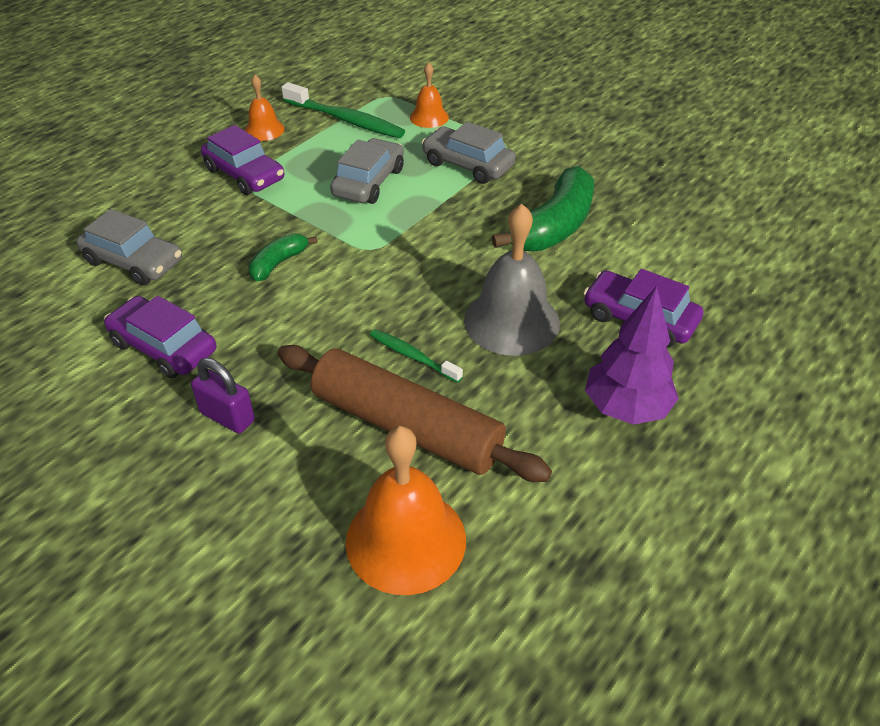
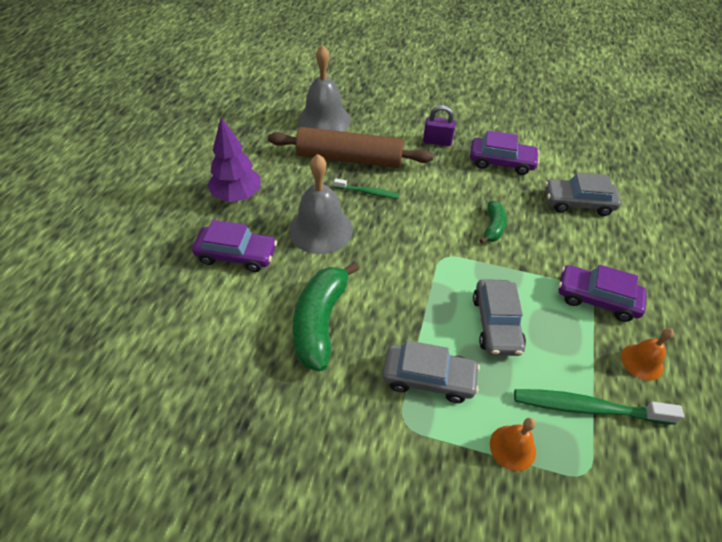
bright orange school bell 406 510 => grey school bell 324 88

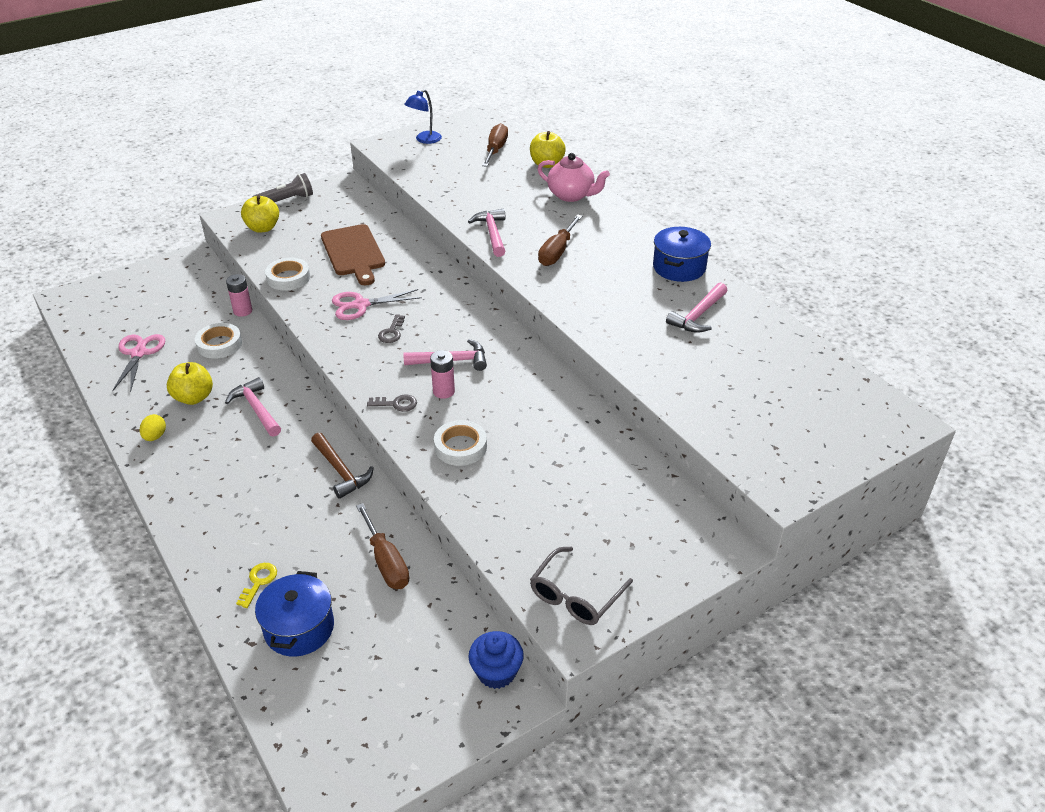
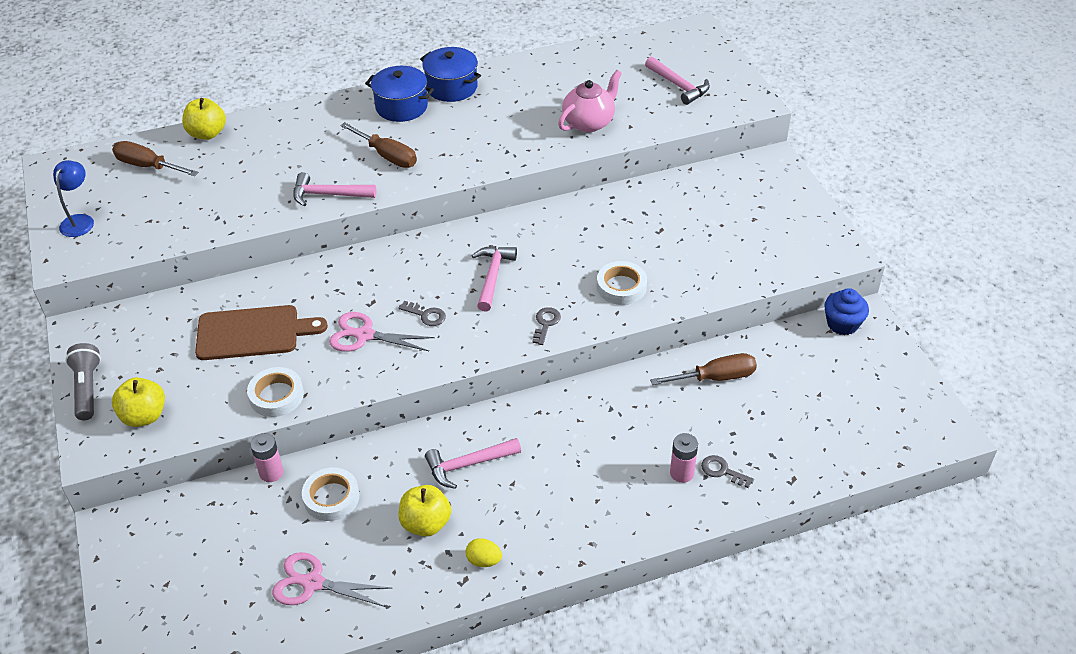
royal blue desk lamp 423 116 => royal blue desk lamp 73 198, 135 degrees counterclockwise
rose-pink shears 377 304 => rose-pink shears 382 332, 105 degrees clockwise
royal blue stockpot 294 614 => royal blue stockpot 399 94, moved
rose-pink teapot 573 177 => rose-pink teapot 590 101, moved
rose-pink carpenter's hammer 697 308 => rose-pink carpenter's hammer 677 81, moved
rose-pink power cell 442 374 => rose-pink power cell 684 458, moved
bright yellow latchkey 256 585 => grey latchkey 727 471
dark brown carpenter's hammer 342 466 => nothing
grey eyeglasses 581 586 => nothing

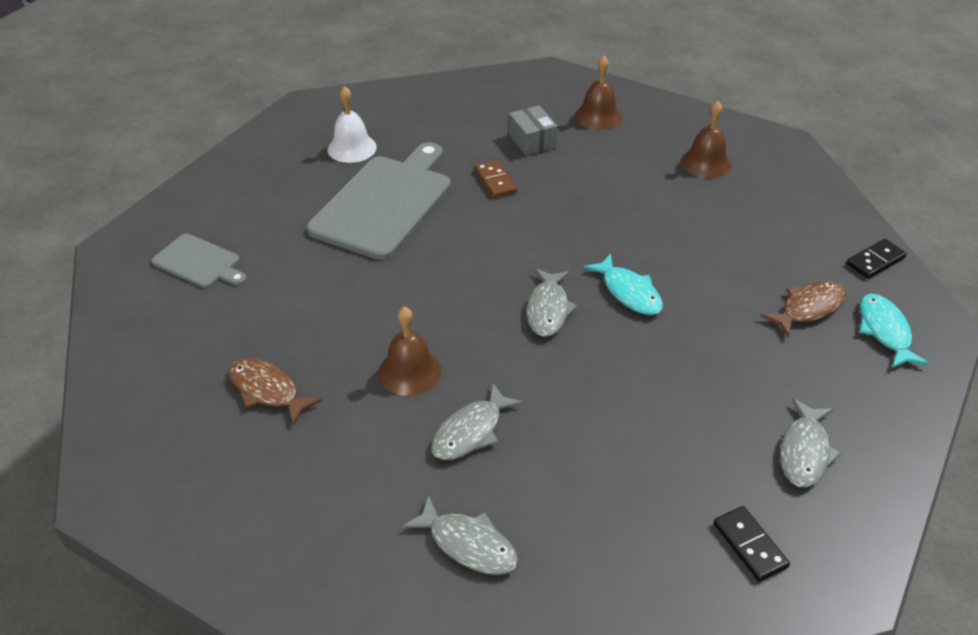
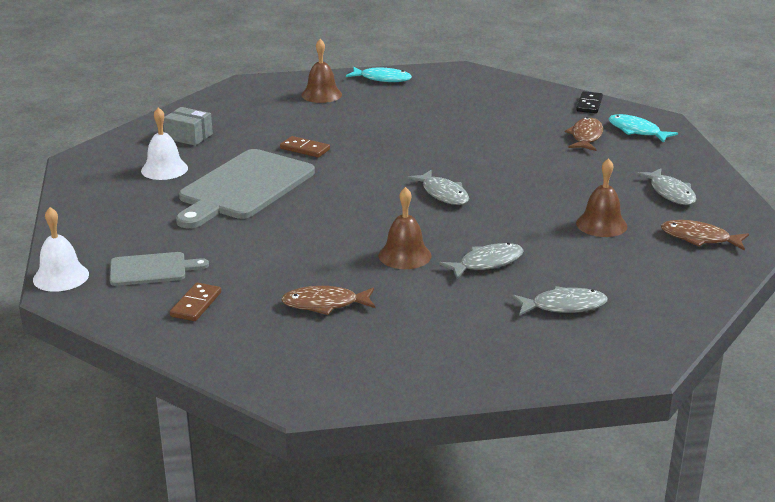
nothing => snow-white school bell 61 249
grey parcel 533 131 => grey parcel 188 126, moved
nothing => dark brown domino tile 195 302
grey chopping board 379 201 => grey chopping board 245 188, 135 degrees counterclockwise
teal fish figure 623 284 => teal fish figure 379 74, moved
grey fish figure 477 421 => grey fish figure 481 261, 120 degrees counterclockwise
dark brown school bell 706 139 => dark brown school bell 601 197, moved
black domino tile 752 544 => dark brown fish figure 705 235

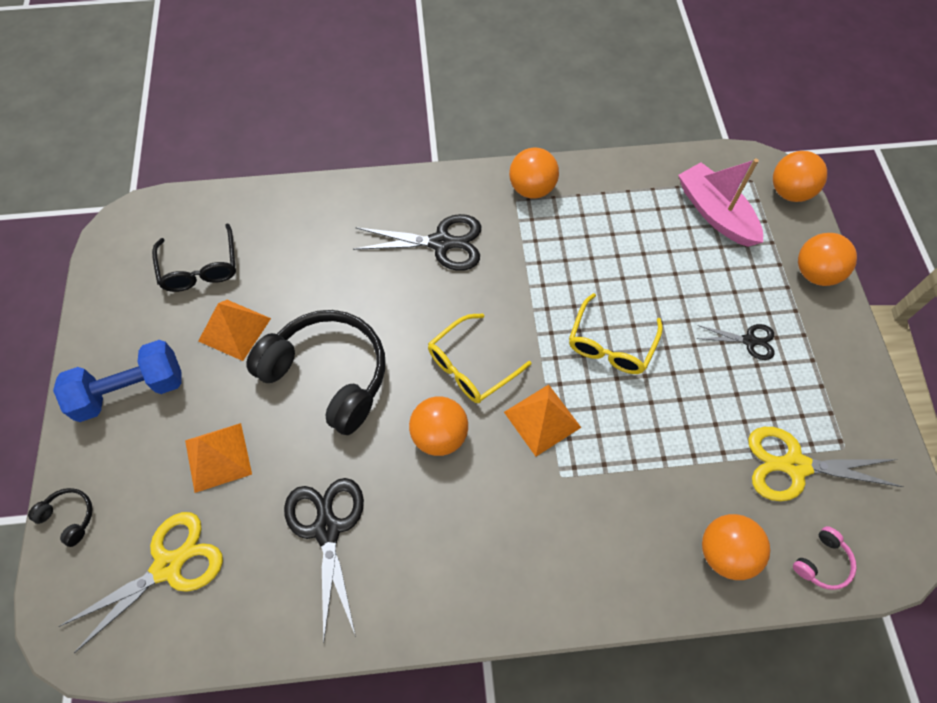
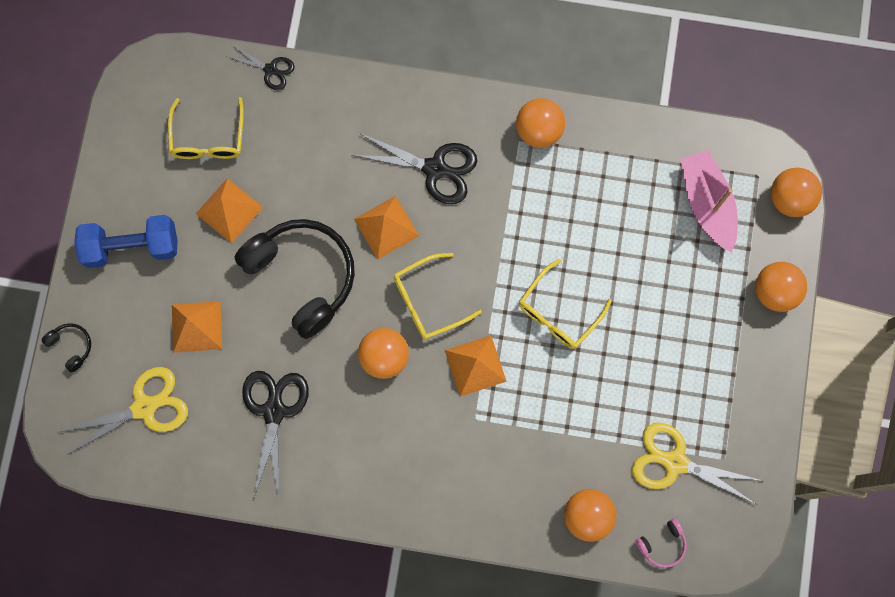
black eyeglasses 194 258 => bright yellow eyeglasses 206 128
black shears 736 342 => black shears 260 67, moved
nothing => bright orange pyramid 386 228

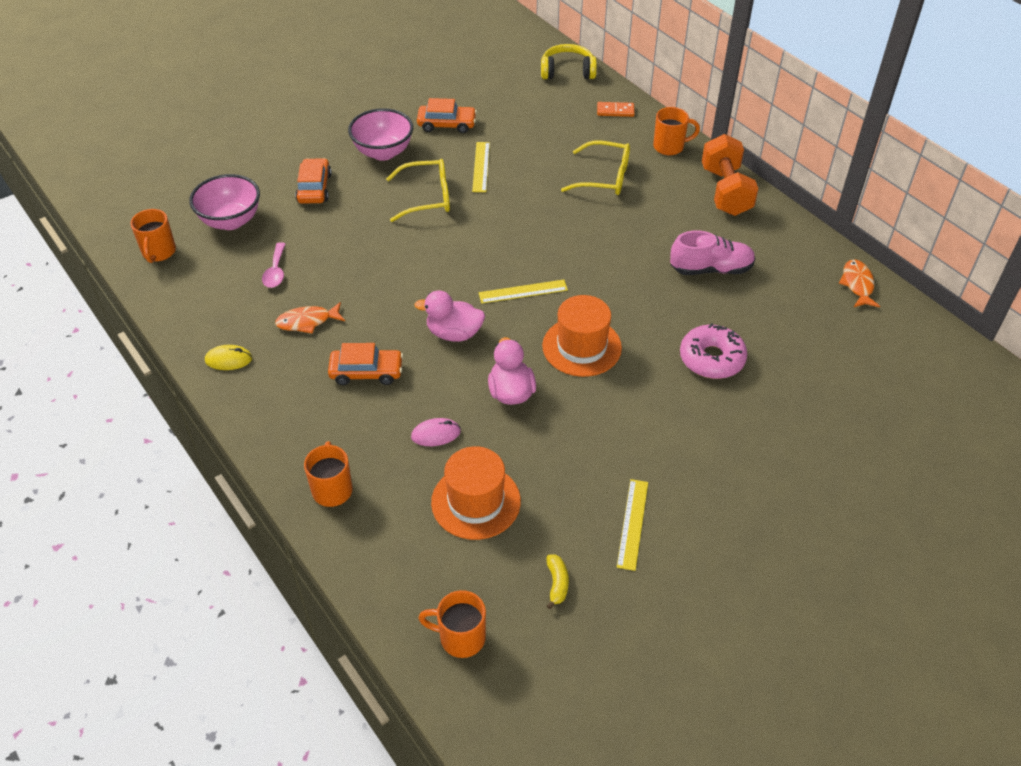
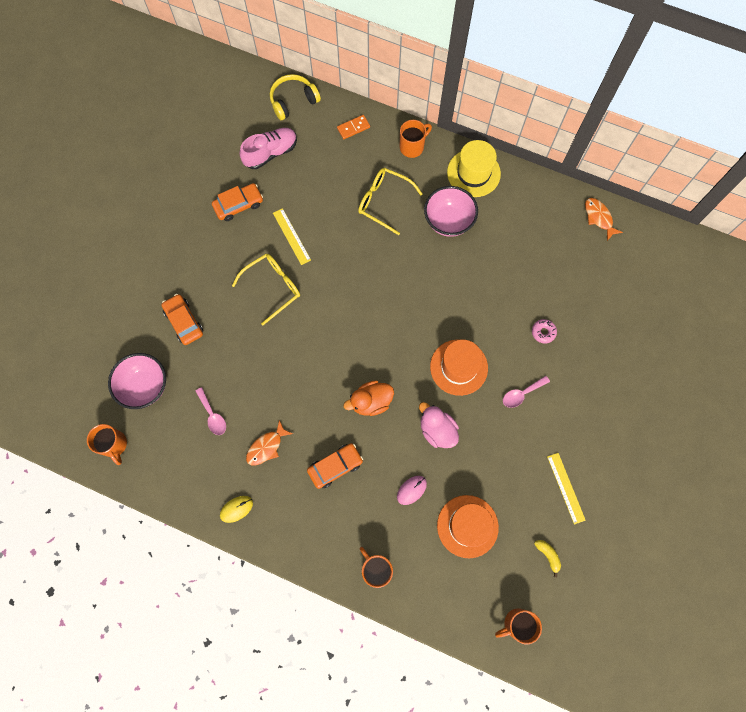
rose-pink shoe 713 253 => rose-pink shoe 268 148, moved
rose-pink toy duck 449 316 => bright orange toy duck 368 398
bright yellow eyeglasses 595 168 => bright yellow eyeglasses 390 201, 135 degrees counterclockwise
rose-pink deep dish 380 134 => rose-pink deep dish 451 211, moved
bright orange dumbbell 730 175 => bright yellow top hat 474 168
nothing => rose-pink teaspoon 526 392
rose-pink donut 713 351 => rose-pink donut 544 331, x0.53
bright yellow measuring stick 523 292 => nothing

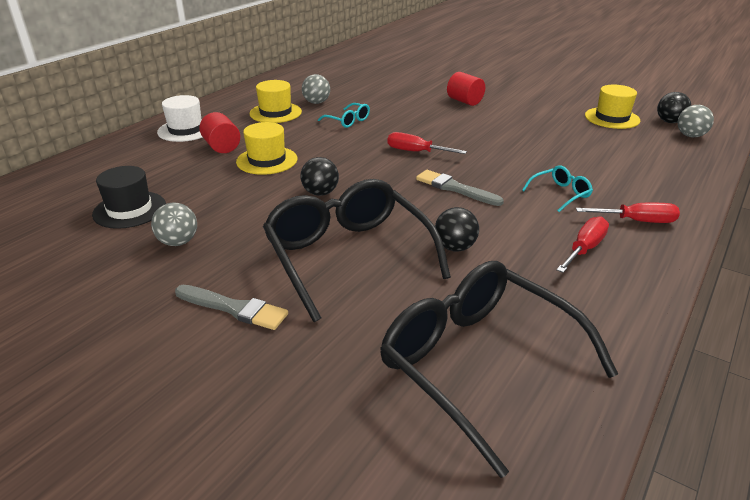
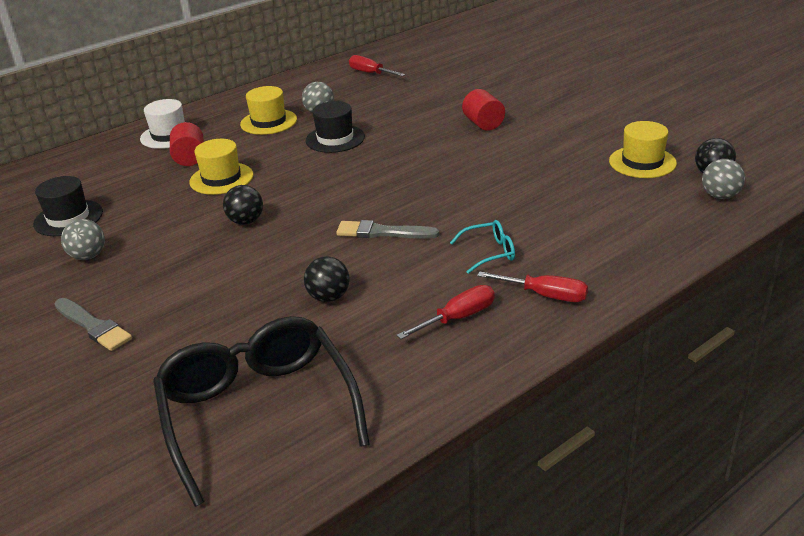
teal eyeglasses 344 115 => black top hat 335 127
grey brush 460 188 => grey brush 387 229, 45 degrees counterclockwise
scarlet screwdriver 427 143 => scarlet screwdriver 377 66, moved
black eyeglasses 357 250 => nothing

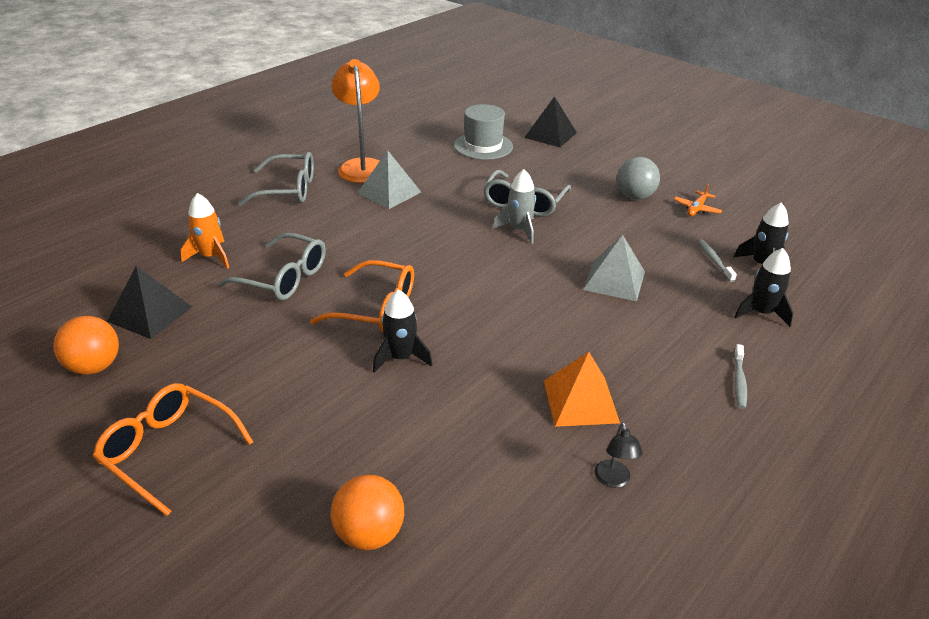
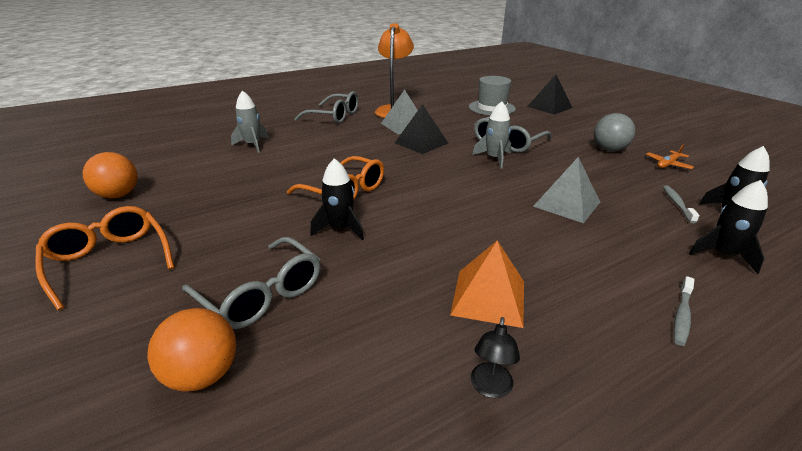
grey eyeglasses 271 266 => grey eyeglasses 251 283, moved
bright orange toy rocket 205 231 => grey toy rocket 250 121
black pyramid 149 302 => black pyramid 421 129, moved

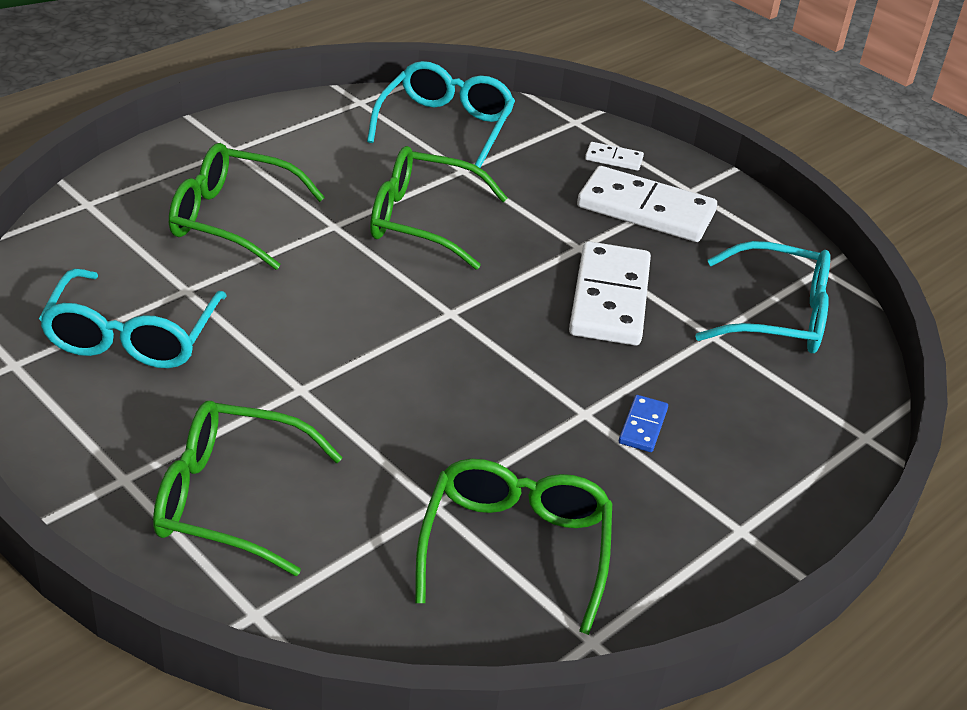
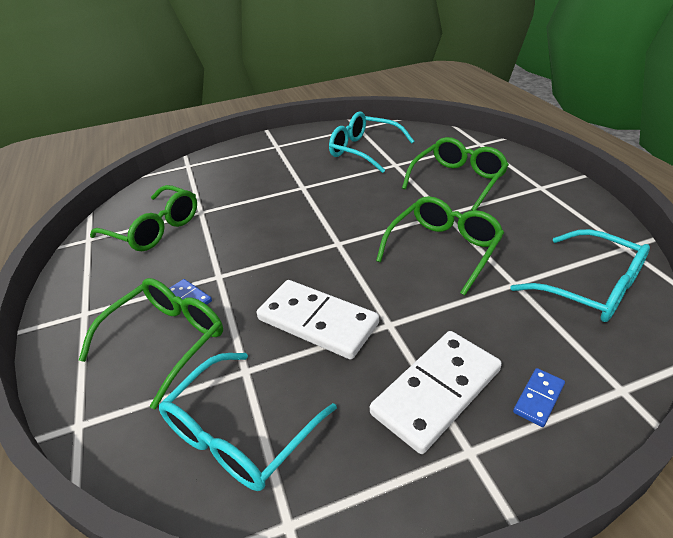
emerald eyeglasses 248 488 => emerald eyeglasses 151 343, moved
snow-white domino tile 614 156 => royal blue domino tile 539 397

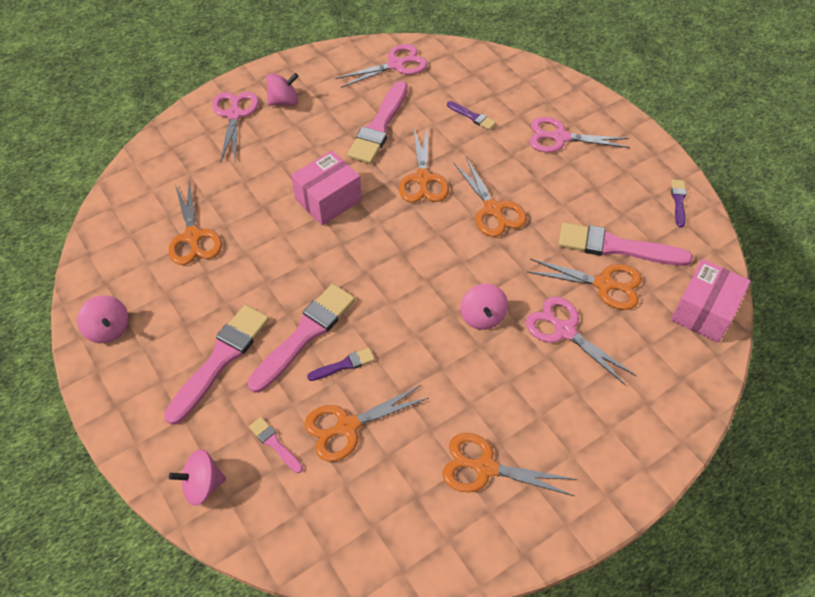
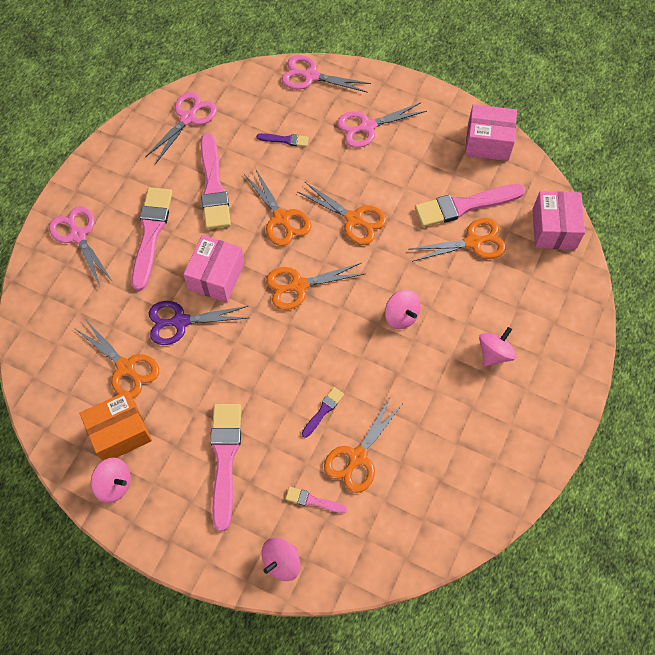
nothing => bright orange parcel 115 426
rose-pink brush 301 338 => rose-pink brush 152 239, moved
nothing => purple shears 198 323
bright orange shears 509 464 => bright orange shears 315 286, moved
rose-pink shears 581 341 => rose-pink shears 326 74, moved
purple brush 679 203 => rose-pink parcel 491 132
rose-pink spinning top 282 89 => rose-pink spinning top 497 346, moved

